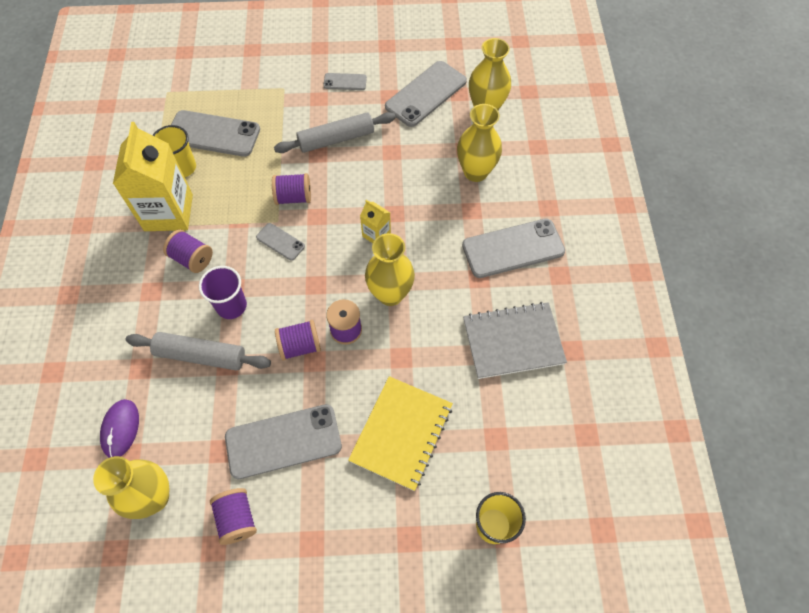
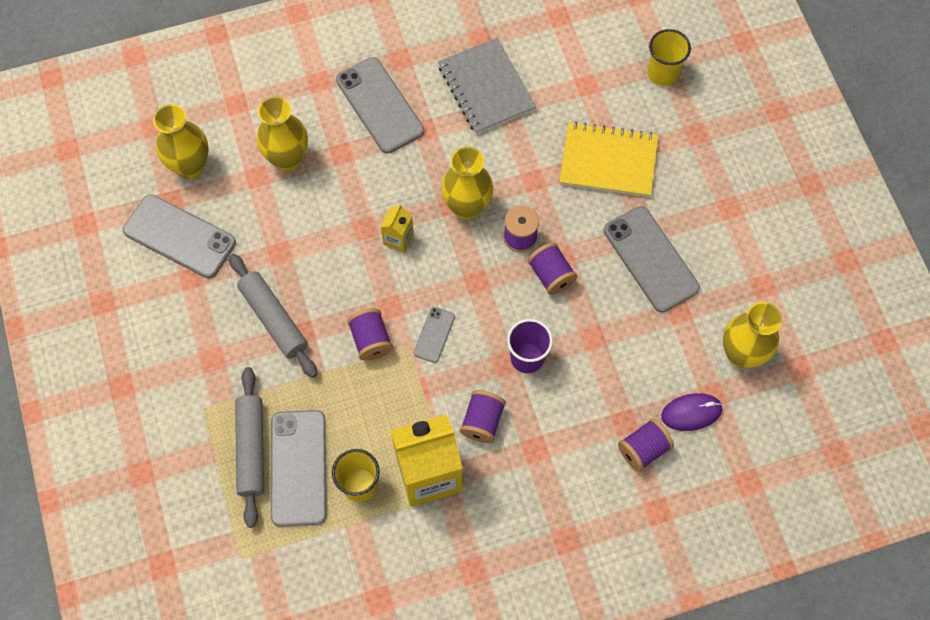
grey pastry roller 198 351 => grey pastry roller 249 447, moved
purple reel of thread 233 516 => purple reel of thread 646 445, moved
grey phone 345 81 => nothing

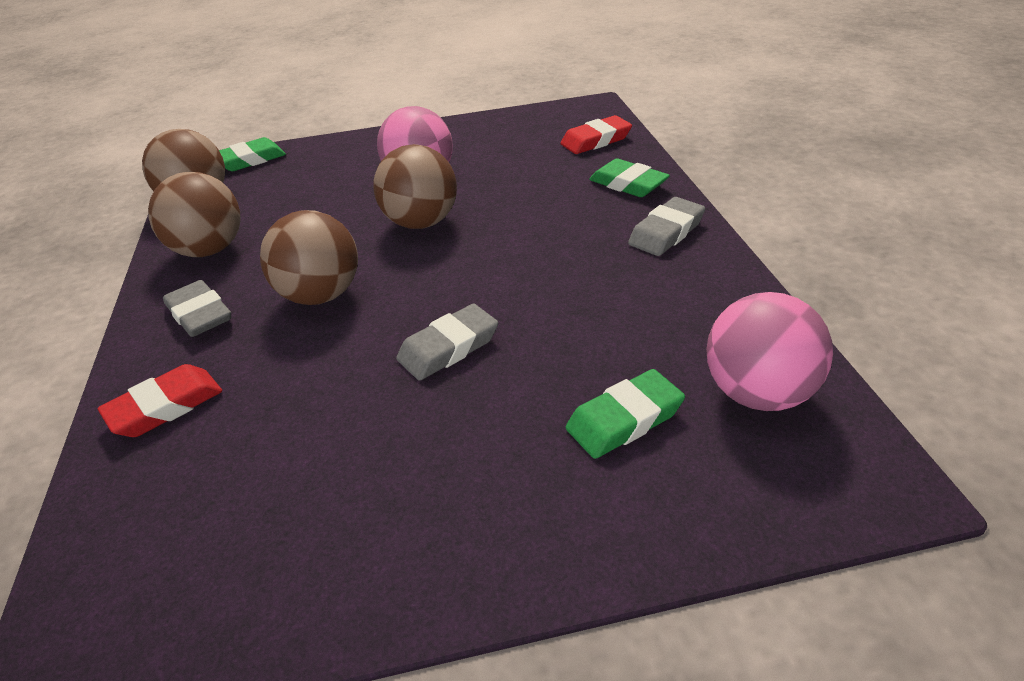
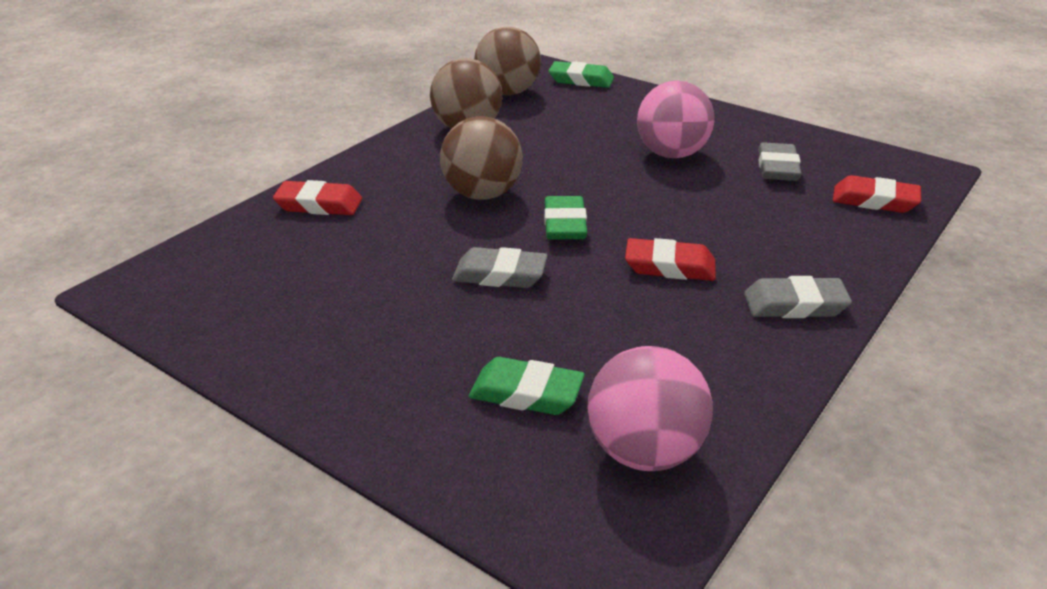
emerald eraser 629 177 => emerald eraser 565 217, moved
nothing => scarlet eraser 670 259
grey eraser 197 308 => grey eraser 779 161, moved
dark brown play ball 415 186 => nothing

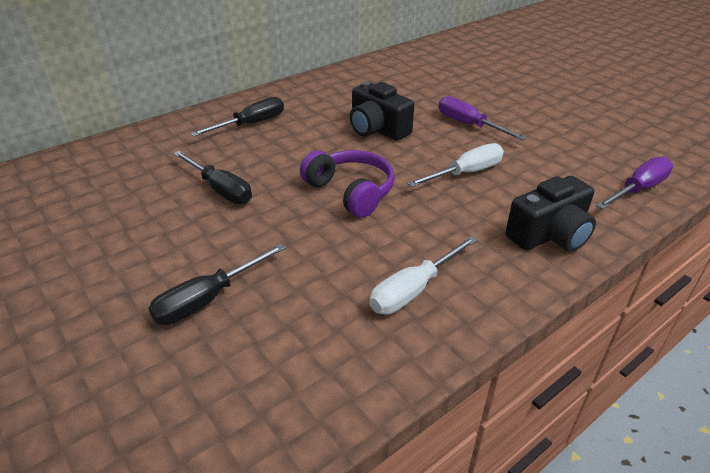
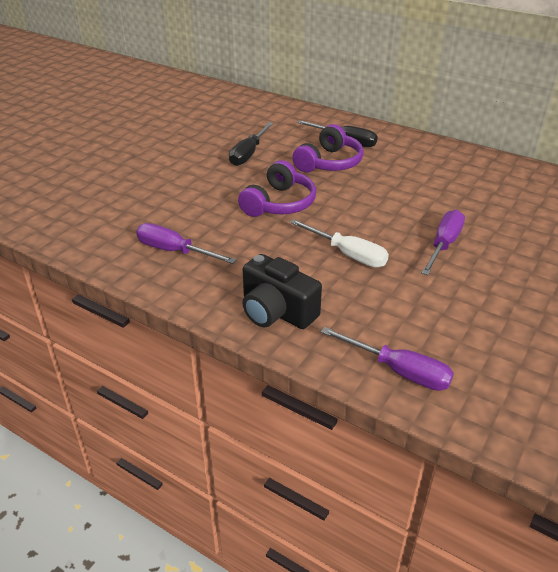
snow-white screwdriver 423 275 => purple screwdriver 186 243
nothing => purple headphones 328 148
black screwdriver 217 284 => nothing
black compact camera 382 111 => nothing

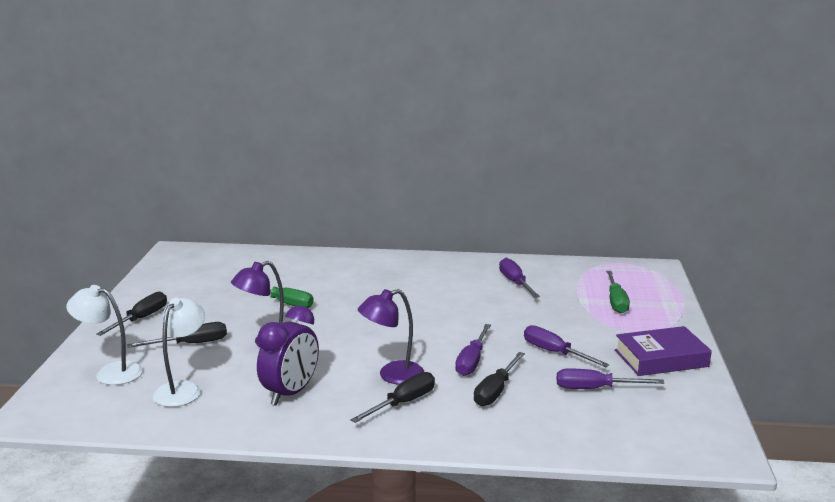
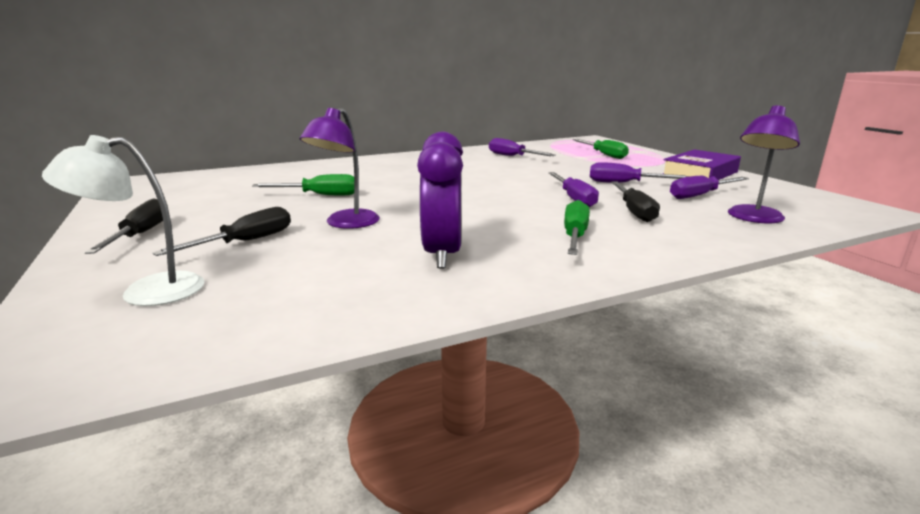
black screwdriver 392 397 => emerald screwdriver 577 227
purple desk lamp 391 337 => purple desk lamp 764 164, moved
snow-white desk lamp 179 352 => nothing

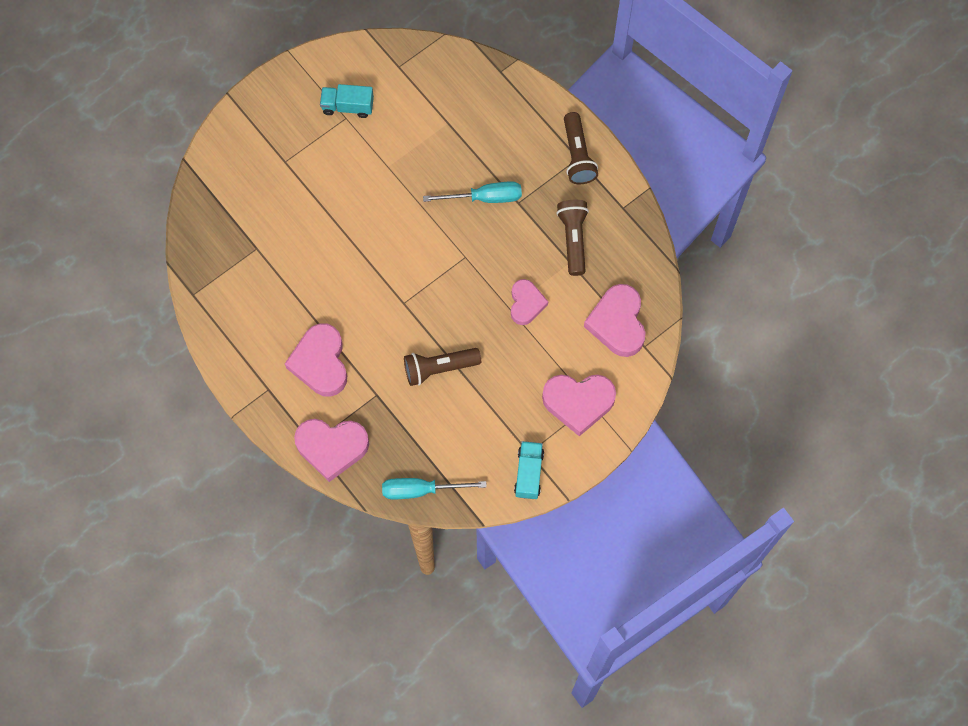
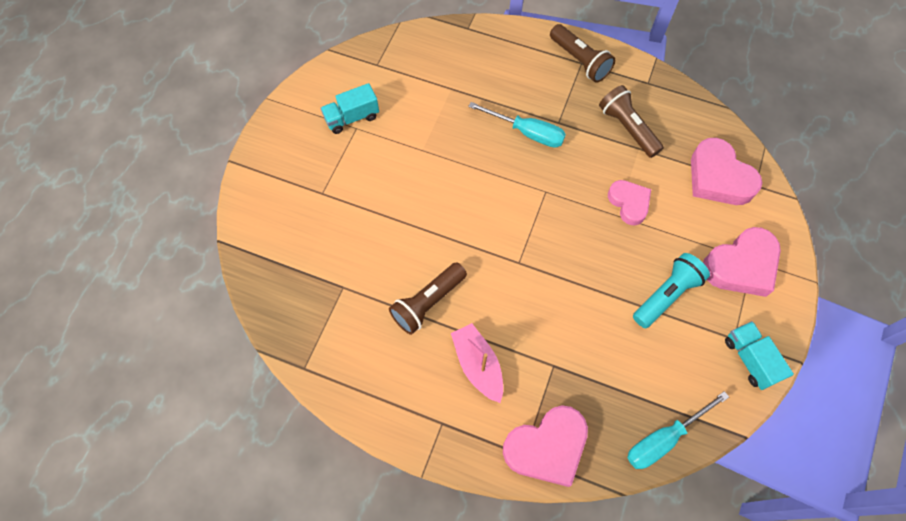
dark brown flashlight 442 367 => dark brown flashlight 428 298, moved
rose-pink love heart 316 360 => rose-pink toy boat 477 363
teal screwdriver 472 192 => teal screwdriver 517 125, 60 degrees clockwise
nothing => teal flashlight 671 290

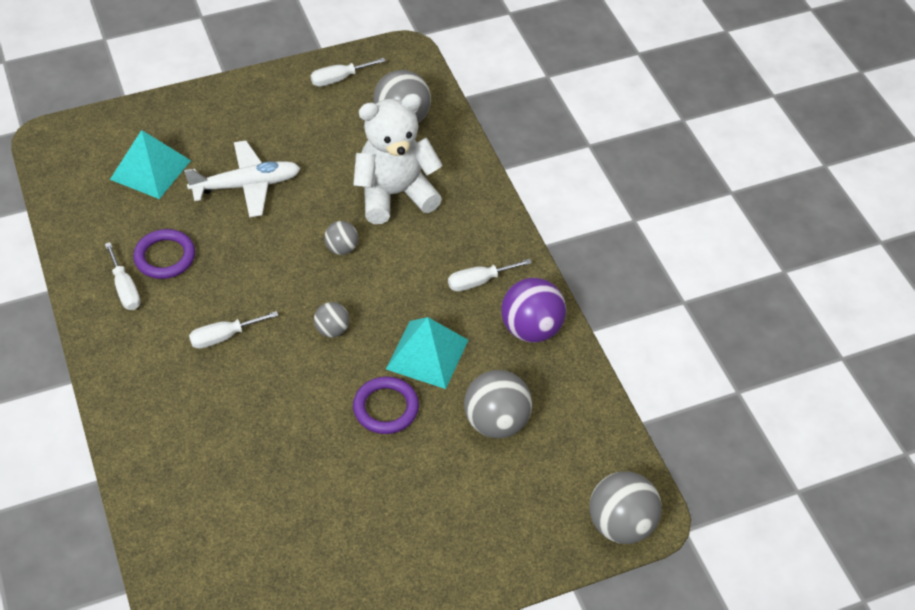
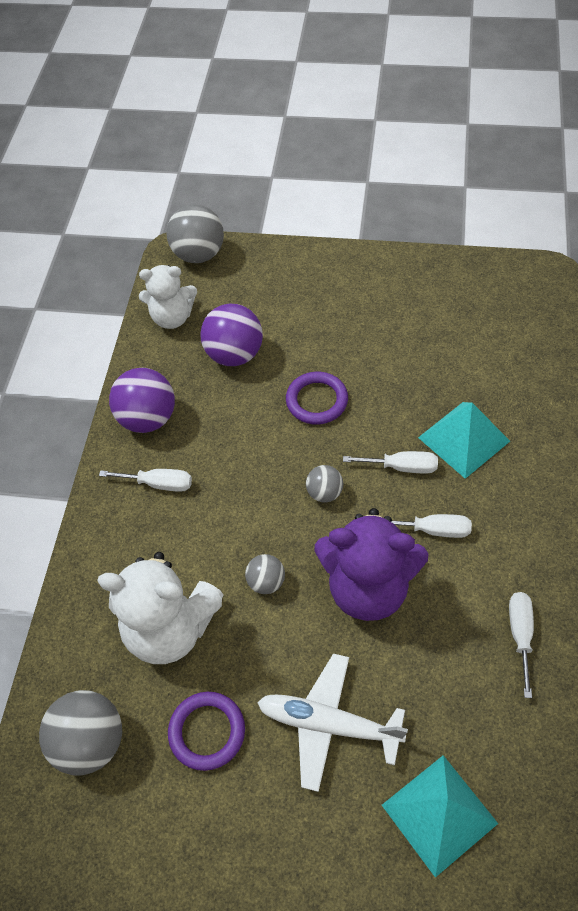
nothing => snow-white stuffed bear 168 297
purple hoop 164 254 => purple hoop 206 731, moved
grey play ball 498 404 => purple play ball 231 335
nothing => purple stuffed bear 371 564
snow-white screwdriver 348 72 => snow-white screwdriver 390 462, moved
teal pyramid 427 353 => teal pyramid 464 440, moved

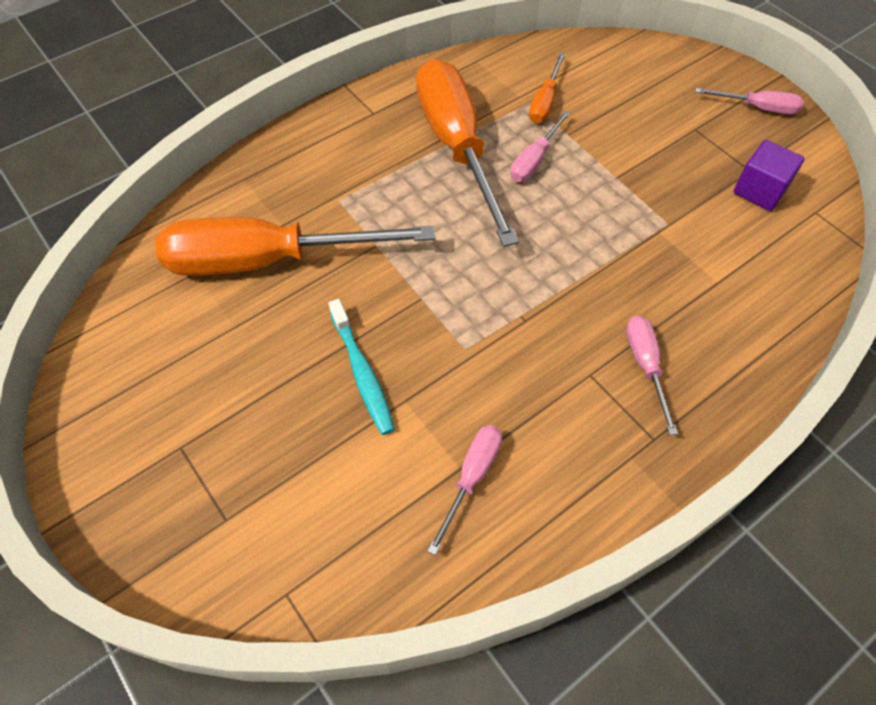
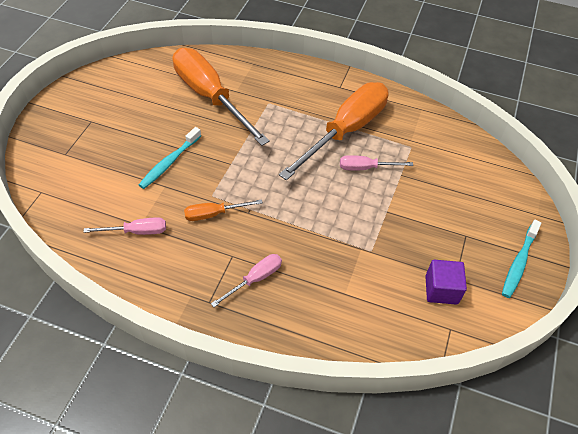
bright orange screwdriver 547 88 => bright orange screwdriver 223 210, moved
rose-pink screwdriver 749 101 => teal tooth brush 521 259

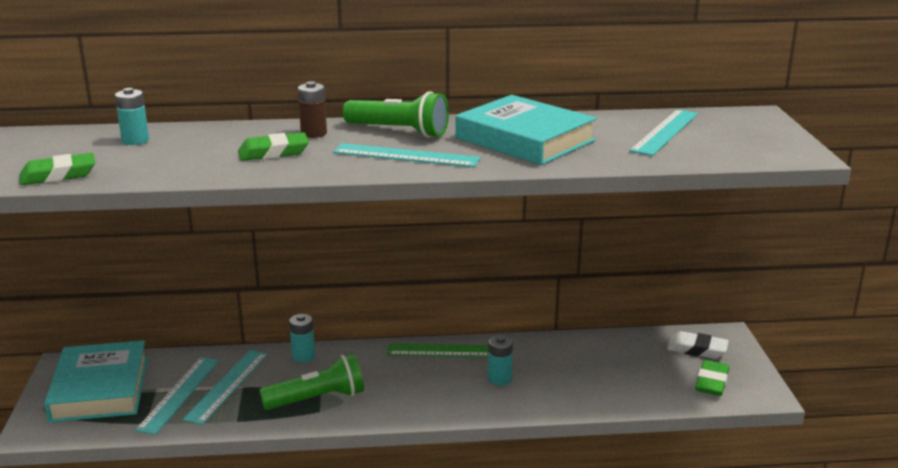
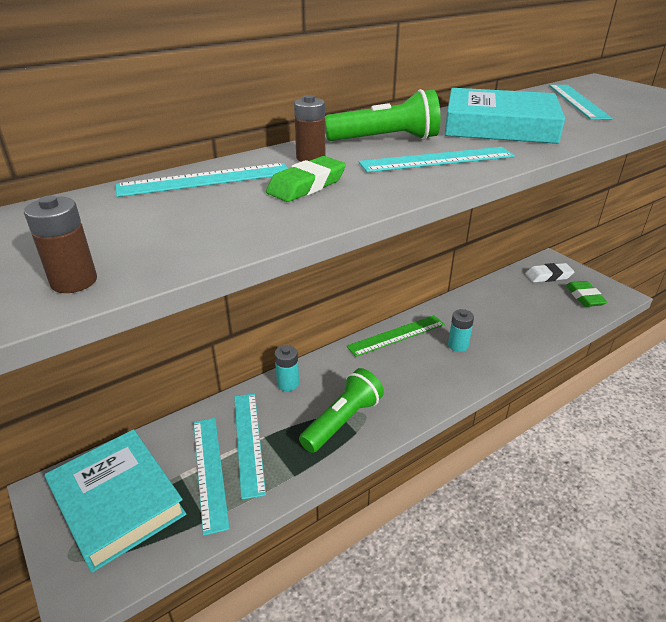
emerald eraser 57 169 => dark brown power cell 60 244
nothing => teal measuring stick 201 180
teal power cell 132 116 => nothing

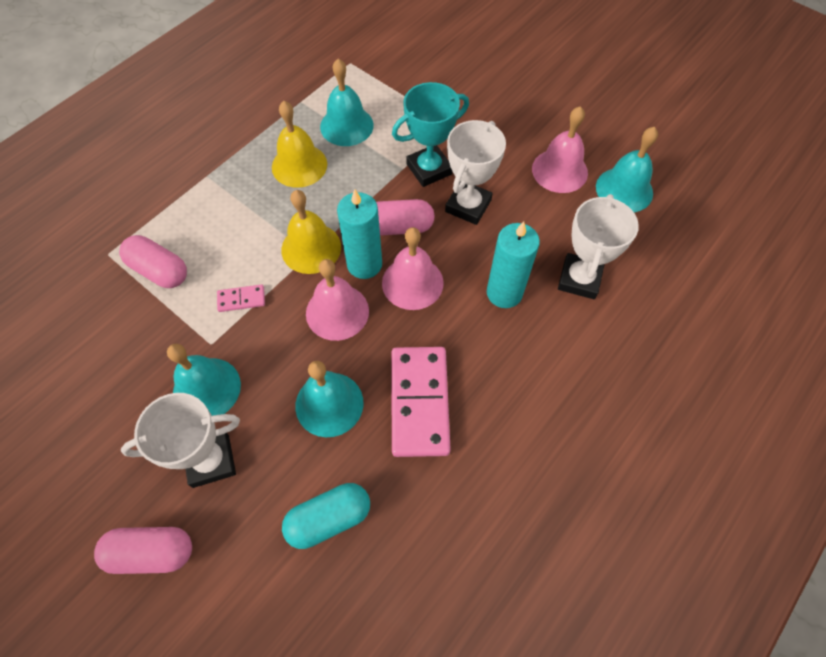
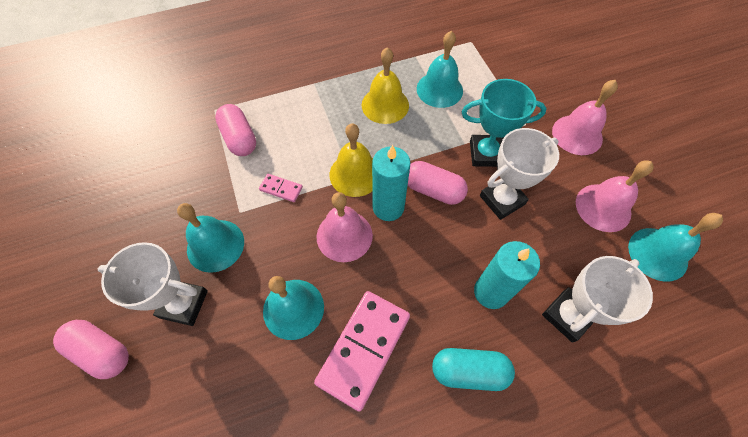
teal capsule 326 516 => teal capsule 473 369, moved
rose-pink school bell 413 268 => rose-pink school bell 585 117, moved

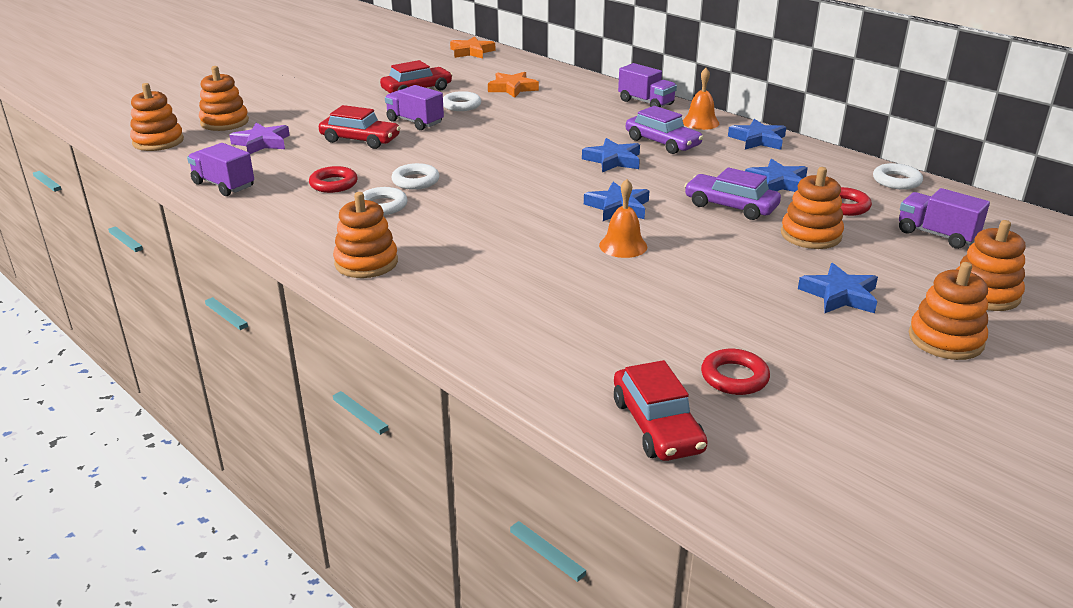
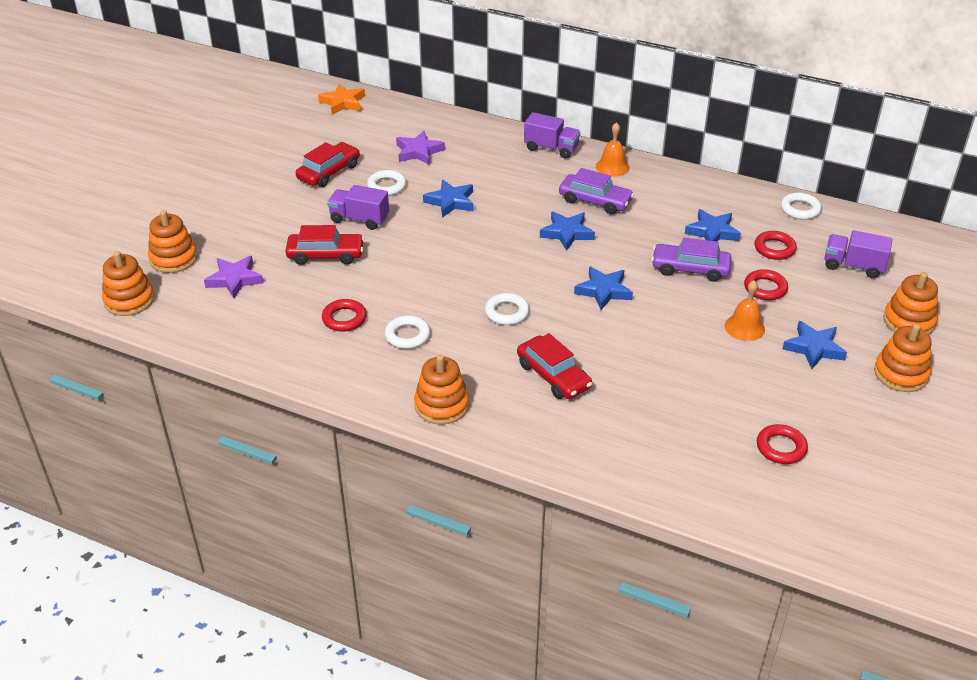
bright orange five-pointed star 513 85 => purple five-pointed star 420 148
royal blue five-pointed star 757 134 => royal blue five-pointed star 448 199, moved
snow-white hoop 415 176 => snow-white hoop 507 309, moved
scarlet car 661 410 => scarlet car 554 366, moved
bright orange school bell 623 218 => bright orange school bell 745 310, moved
bright orange stacking toy 812 208 => scarlet hoop 766 284
purple toy truck 220 169 => nothing

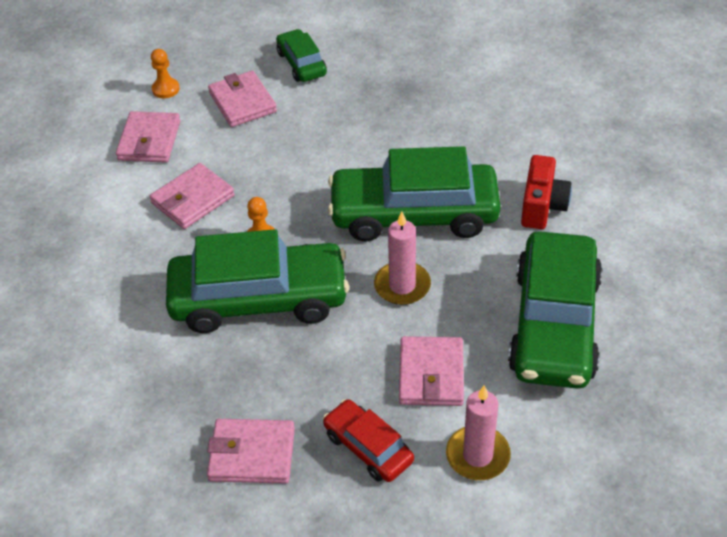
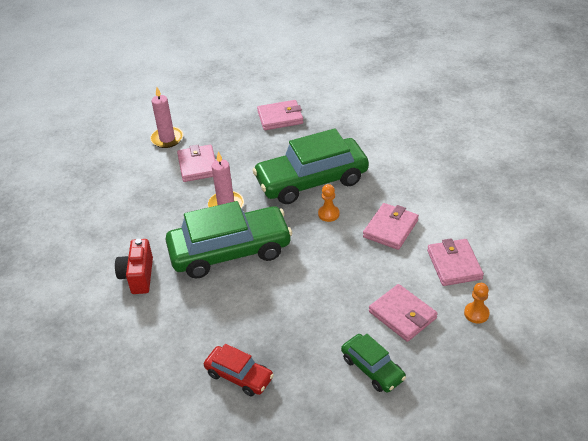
scarlet car 368 440 => scarlet car 239 370, moved
emerald car 555 310 => nothing

